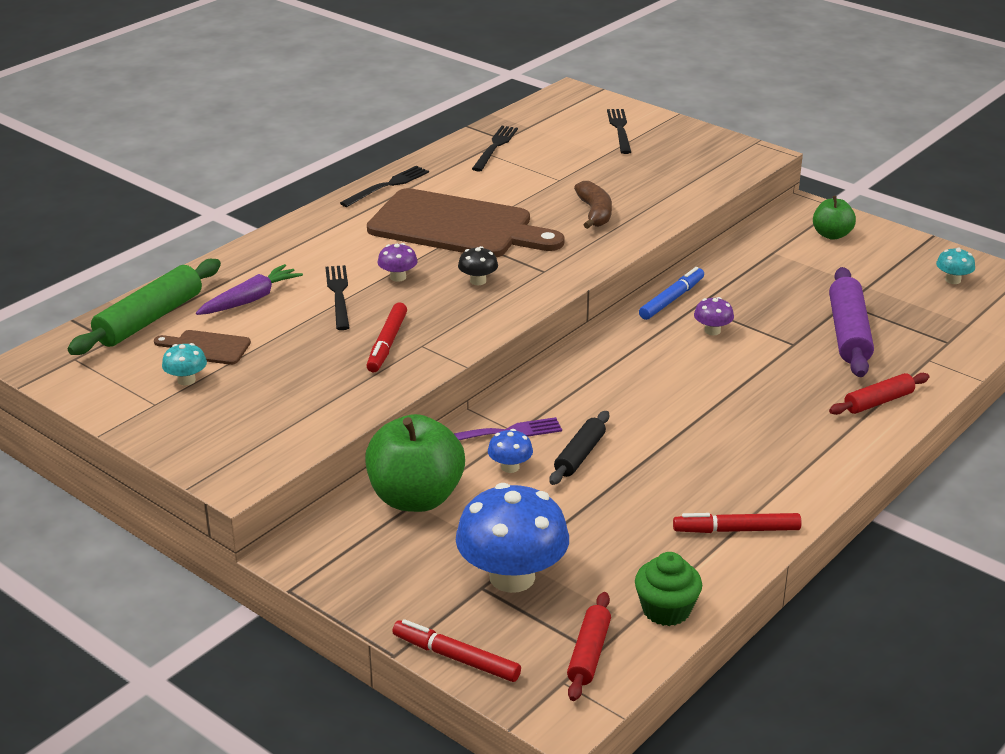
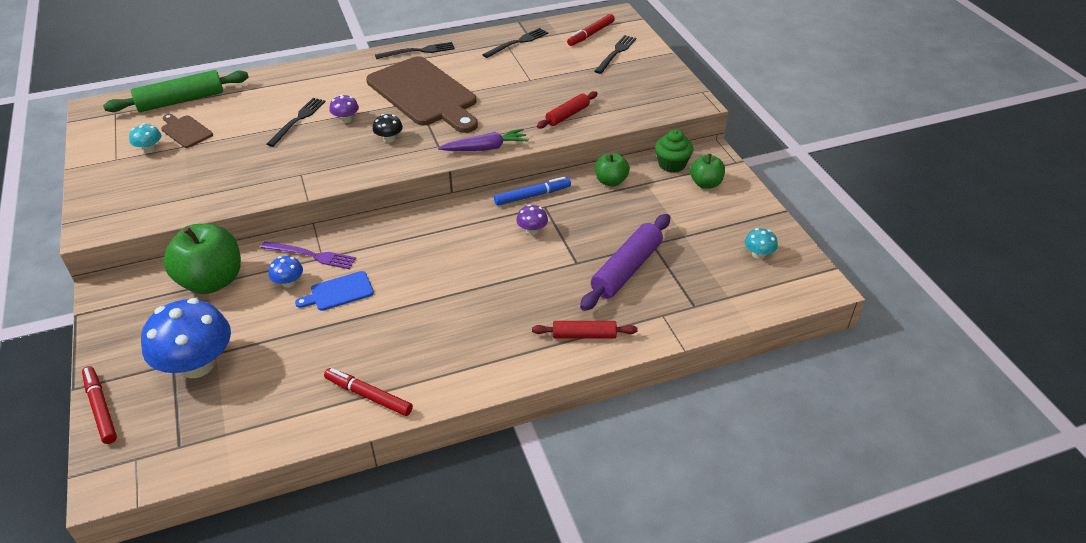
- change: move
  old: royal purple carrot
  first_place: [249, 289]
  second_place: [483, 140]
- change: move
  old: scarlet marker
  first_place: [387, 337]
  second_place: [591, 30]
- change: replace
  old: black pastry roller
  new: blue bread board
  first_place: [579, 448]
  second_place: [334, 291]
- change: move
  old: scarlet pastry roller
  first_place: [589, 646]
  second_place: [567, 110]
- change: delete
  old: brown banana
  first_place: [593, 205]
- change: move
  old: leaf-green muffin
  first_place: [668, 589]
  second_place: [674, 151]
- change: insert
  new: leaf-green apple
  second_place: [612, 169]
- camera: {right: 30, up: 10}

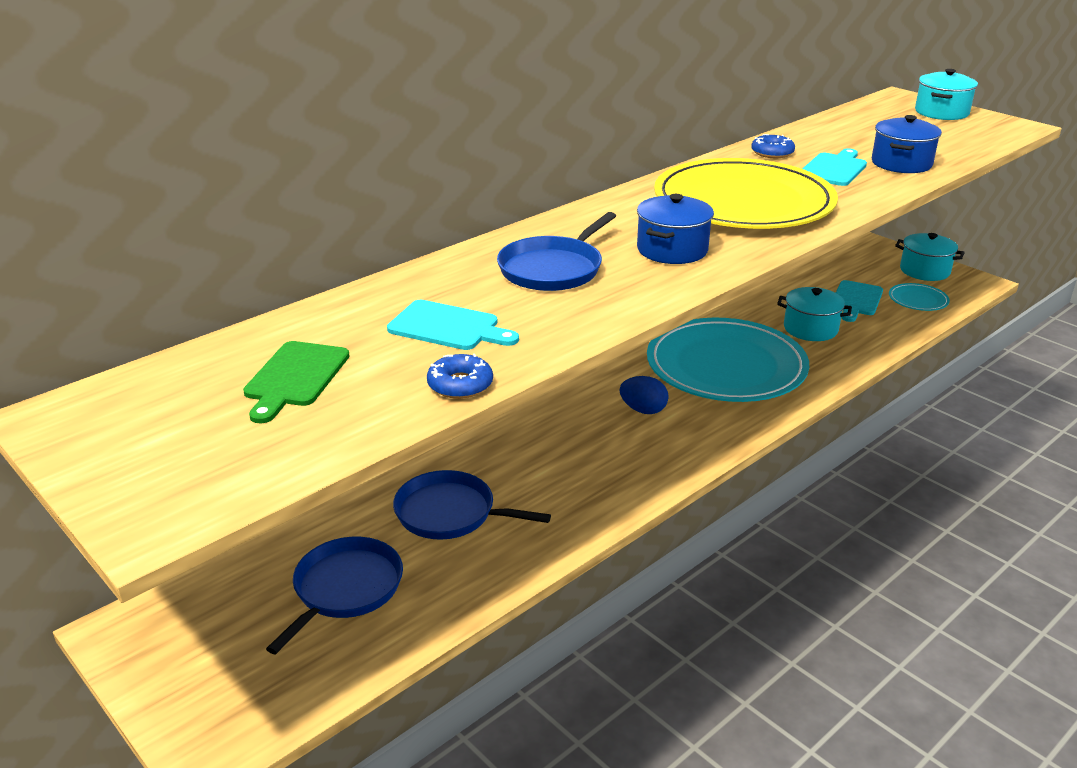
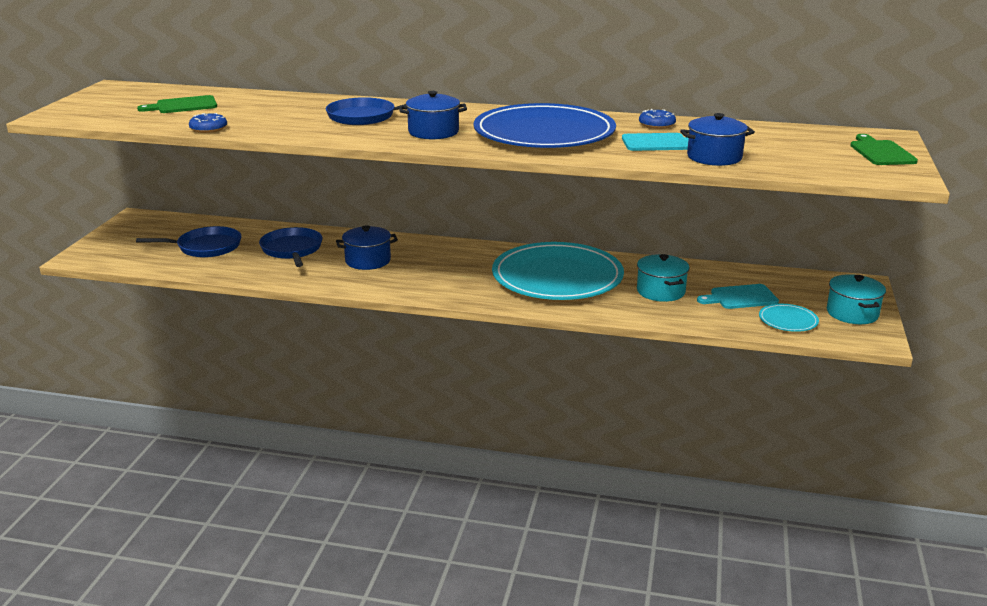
- change: delete
  old: aqua bread board
  first_place: [453, 325]
- change: delete
  old: blue egg shape
  first_place: [644, 395]
- change: recolor
  old: golden plate
  new: blue plate
  first_place: [746, 193]
  second_place: [545, 125]
- change: replace
  old: aqua pot
  new: leaf-green bread board
  first_place: [946, 94]
  second_place: [884, 149]
- change: insert
  new: blue pot
  second_place: [367, 247]
- camera: {right: 55, up: -5}

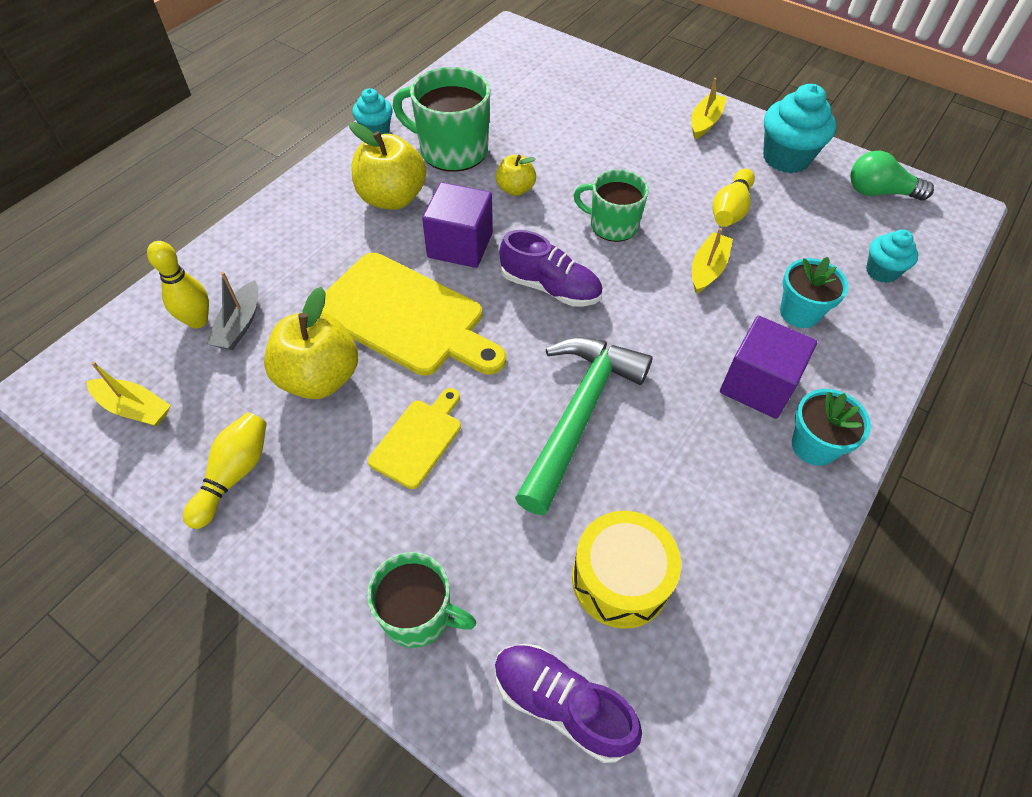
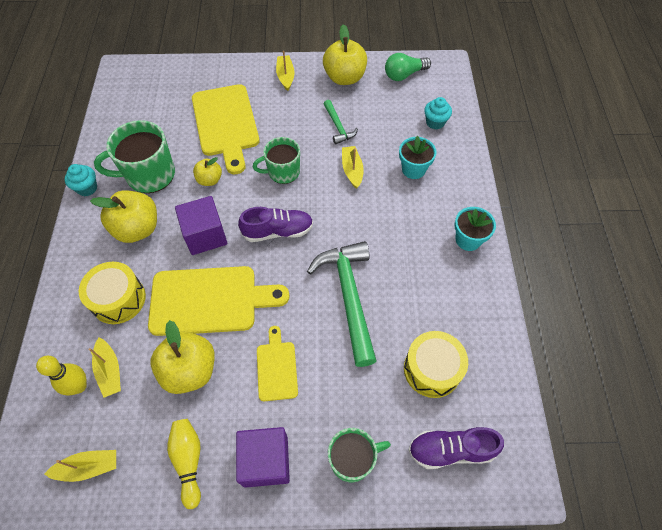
- change: recolor
  old: grey sailboat
  new: golden sailboat
  first_place: [232, 311]
  second_place: [104, 367]
- change: replace
  old: golden bowling pin
  new: leaf-green hammer
  first_place: [734, 197]
  second_place: [341, 122]
- change: move
  old: royal purple solid cube
  first_place: [768, 367]
  second_place: [263, 457]
- change: replace
  old: aqua muffin
  new: golden apple
  first_place: [799, 128]
  second_place: [345, 54]
- change: insert
  new: golden toy drum
  second_place: [112, 293]
- change: insert
  new: golden bread board
  second_place: [225, 129]
- camera: {right: -35, up: 5}

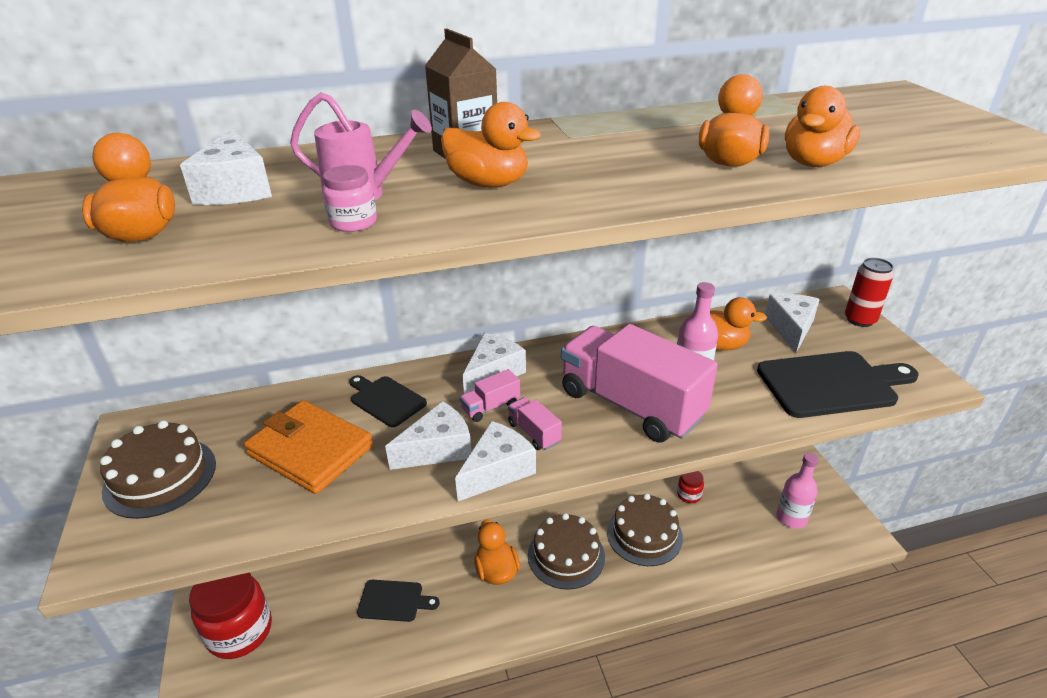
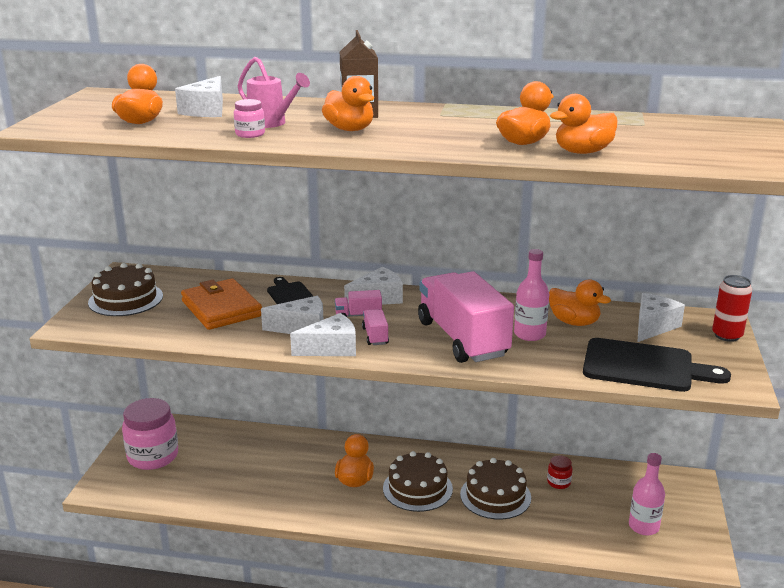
- change: recolor
  old: scarlet jam jar
  new: rose-pink jam jar
  first_place: [230, 616]
  second_place: [150, 434]
- change: delete
  old: black bread board
  first_place: [398, 601]
- camera: {right: 25, up: -10}

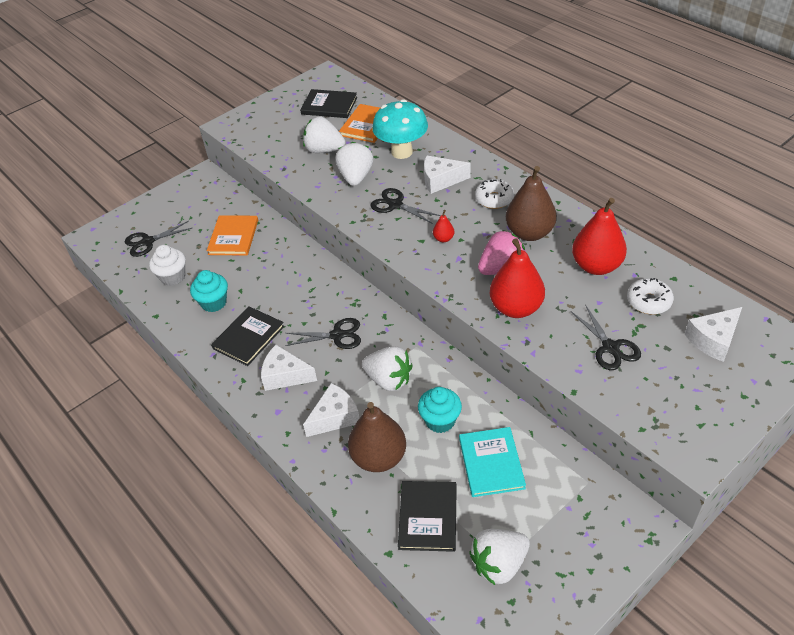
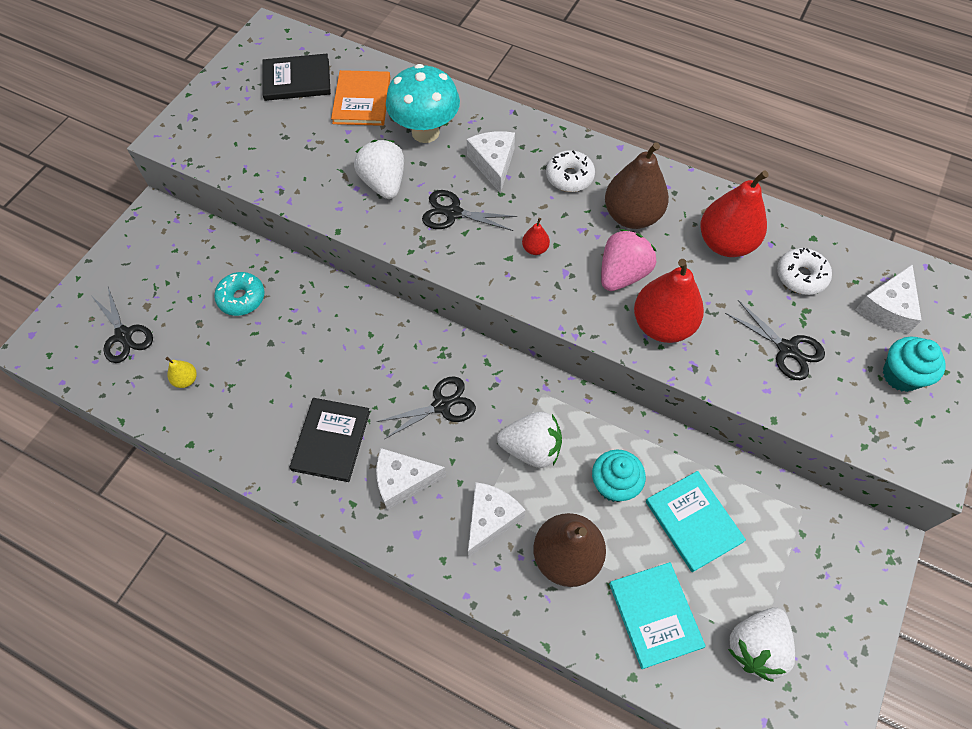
- change: rotate
  old: black pair of scissors
  first_place: [158, 239]
  second_place: [122, 325]
  degrees: -75
- change: replace
  old: snow-white muffin
  new: golden toy pear
  first_place: [167, 265]
  second_place: [181, 372]
- change: move
  old: aqua muffin
  first_place: [209, 291]
  second_place: [914, 364]
- change: replace
  old: orange-coloured book
  new: aqua doughnut
  first_place: [232, 235]
  second_place: [239, 294]
- change: delete
  old: snow-white toy strawberry
  first_place: [324, 135]
- change: recolor
  old: black book
  new: aqua book
  first_place: [427, 516]
  second_place: [657, 615]
- change: rotate
  old: snow-white piece of cheese
  first_place: [447, 175]
  second_place: [491, 162]
  degrees: 105
- camera: {right: -25, up: 15}

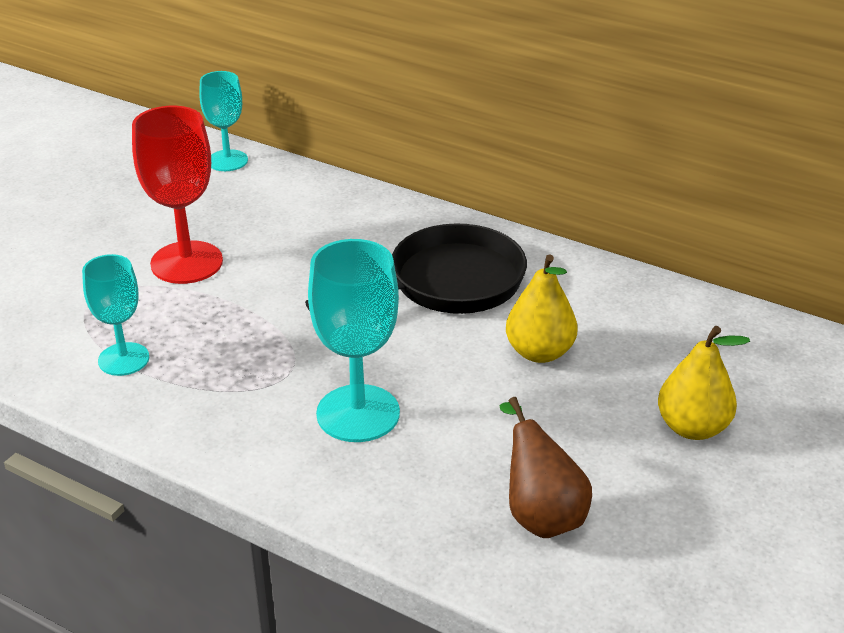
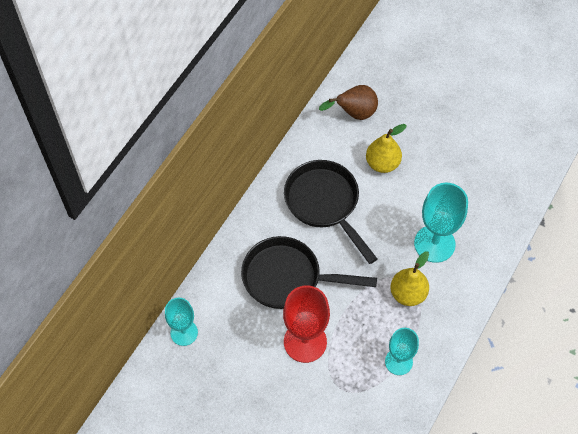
- change: move
  old: brown toy pear
  first_place: [545, 467]
  second_place: [348, 102]
- change: move
  old: golden toy pear
  first_place: [704, 383]
  second_place: [410, 279]
- change: insert
  new: black skillet
  second_place: [309, 272]
- camera: {right: -90, up: 25}

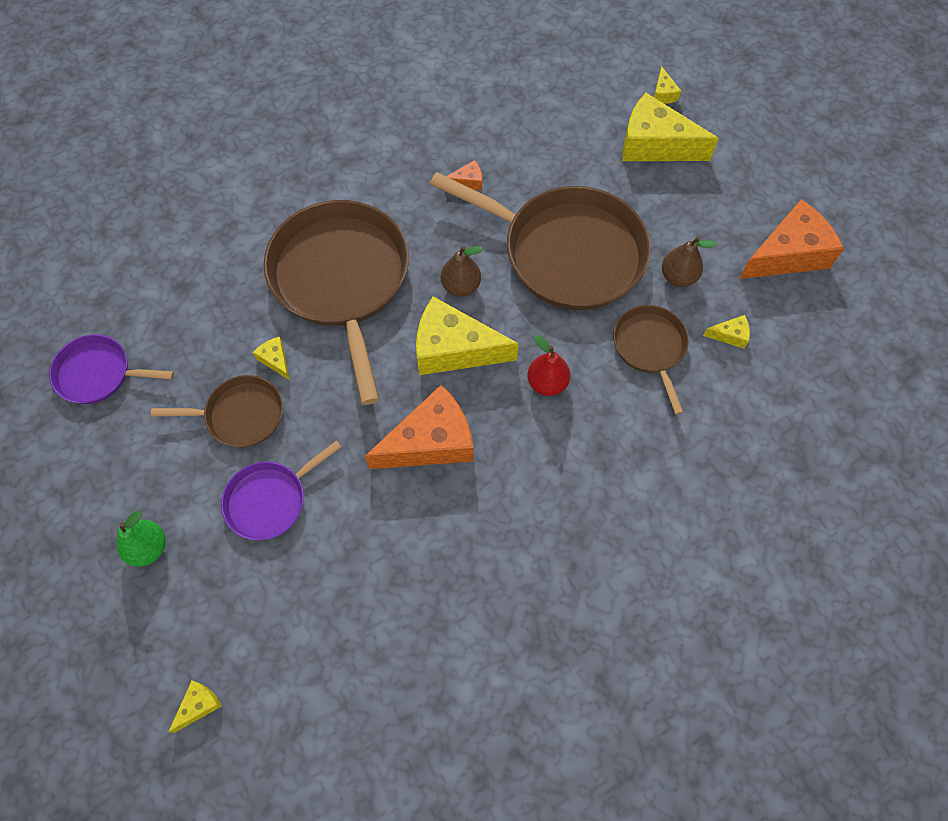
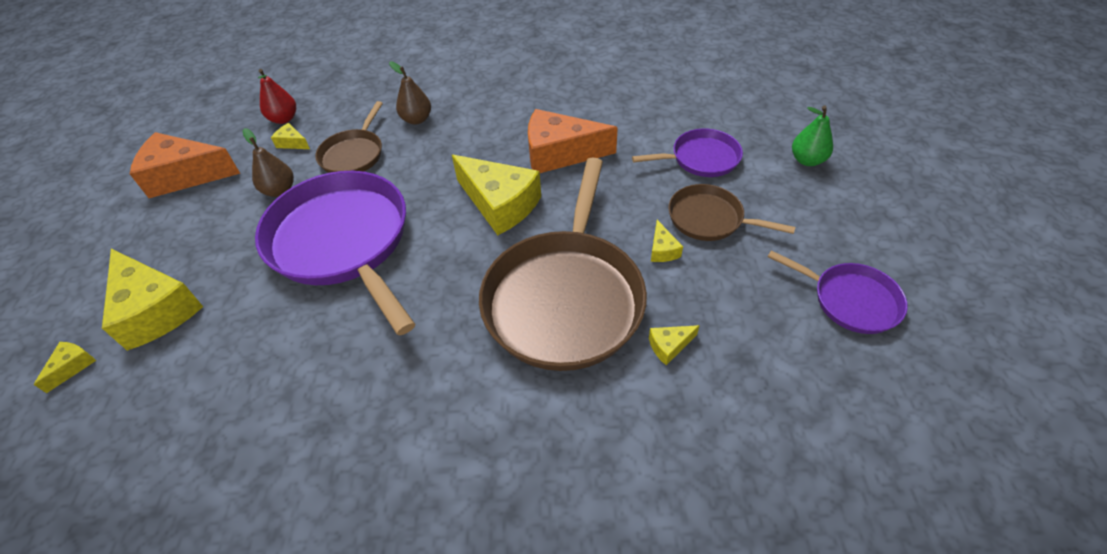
- change: move
  old: golden piece of cheese
  first_place: [195, 707]
  second_place: [674, 345]
- change: recolor
  old: brown skillet
  new: royal purple skillet
  first_place: [540, 241]
  second_place: [335, 253]
- change: move
  old: brown toy pear
  first_place: [462, 271]
  second_place: [410, 93]
- change: delete
  old: orange-coloured piece of cheese
  first_place: [464, 175]
- change: move
  old: scarlet toy pear
  first_place: [549, 365]
  second_place: [277, 96]
- camera: {right: -150, up: -15}

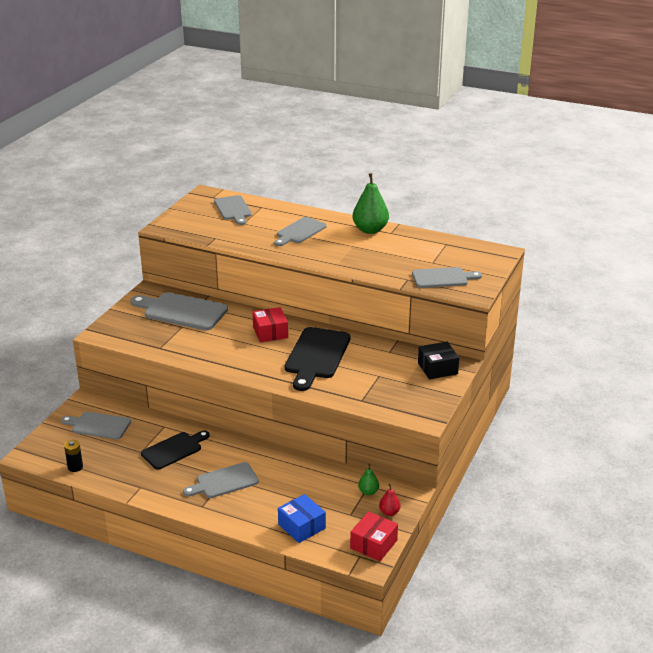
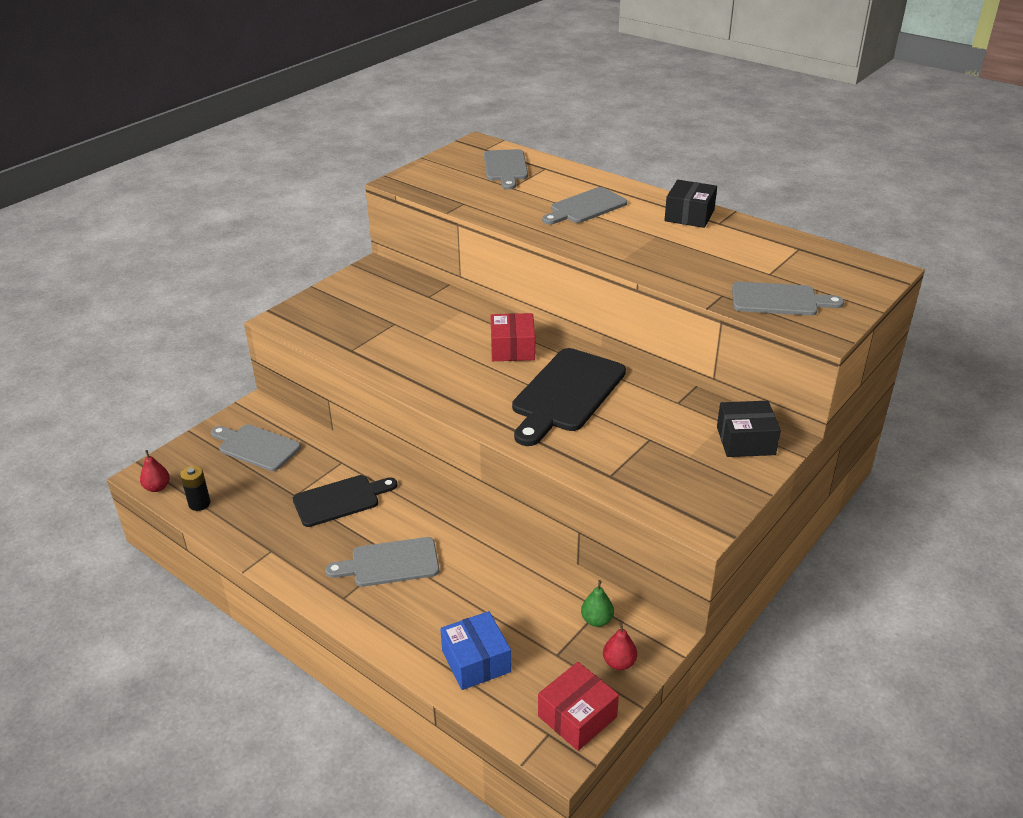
- change: delete
  old: grey bread board
  first_place: [179, 311]
- change: replace
  old: leaf-green toy pear
  new: black package
  first_place: [371, 203]
  second_place: [690, 204]
- change: insert
  new: scarlet toy pear
  second_place: [155, 471]
- camera: {right: 15, up: 5}

